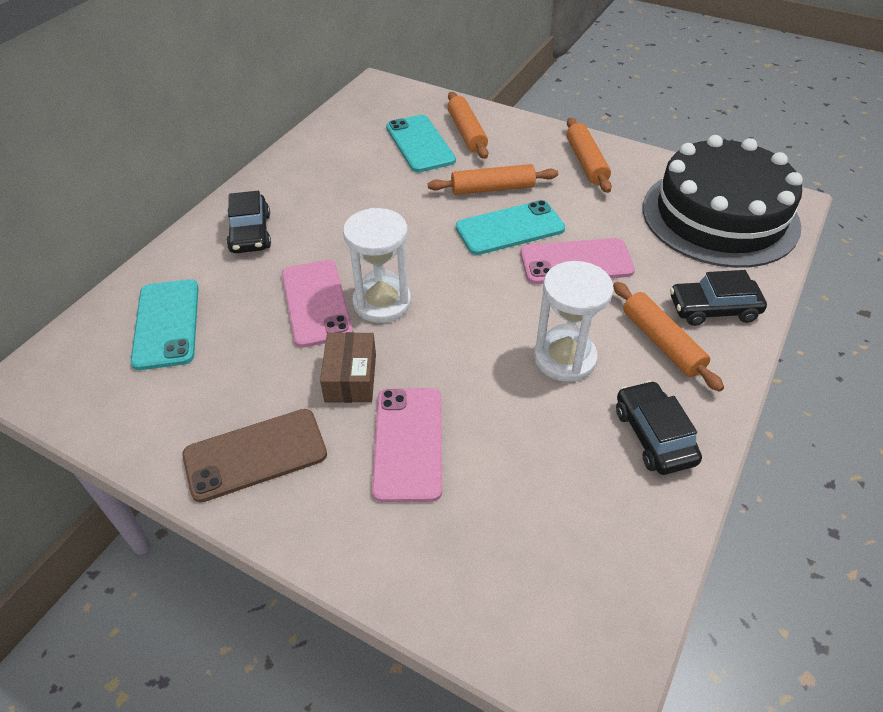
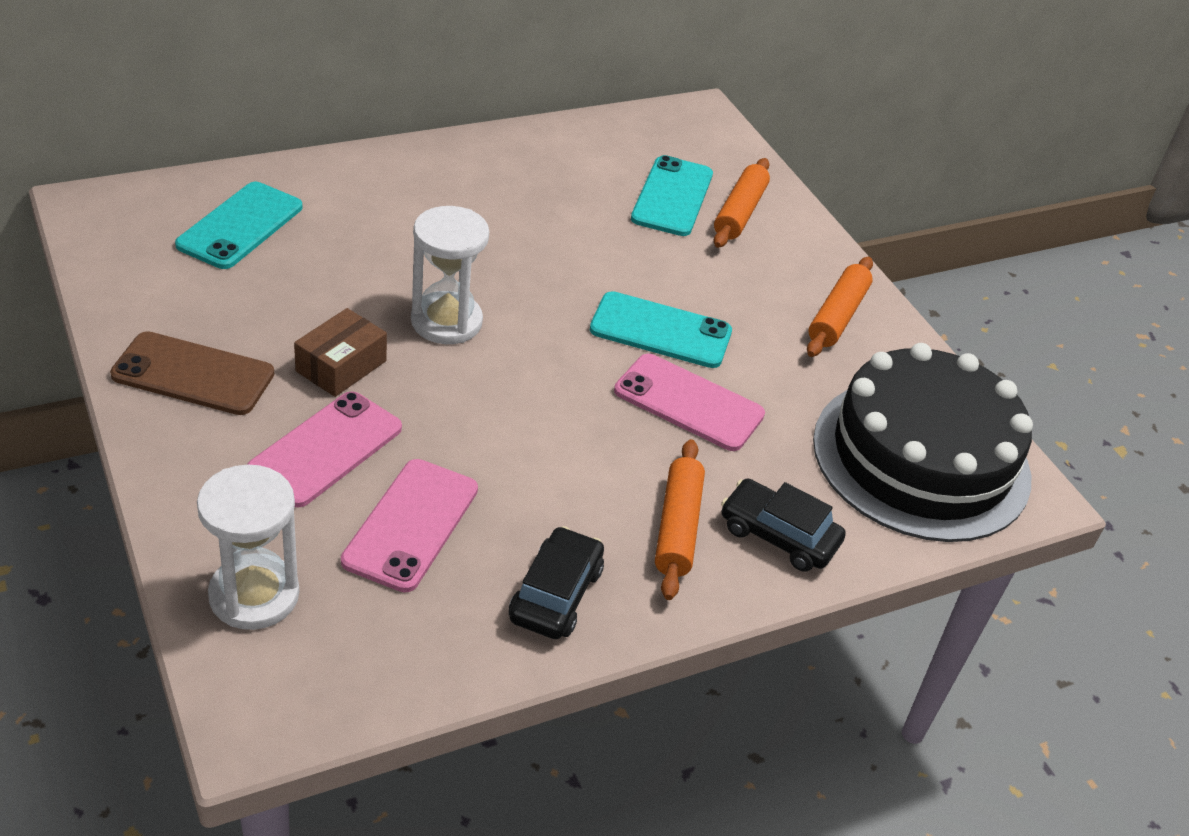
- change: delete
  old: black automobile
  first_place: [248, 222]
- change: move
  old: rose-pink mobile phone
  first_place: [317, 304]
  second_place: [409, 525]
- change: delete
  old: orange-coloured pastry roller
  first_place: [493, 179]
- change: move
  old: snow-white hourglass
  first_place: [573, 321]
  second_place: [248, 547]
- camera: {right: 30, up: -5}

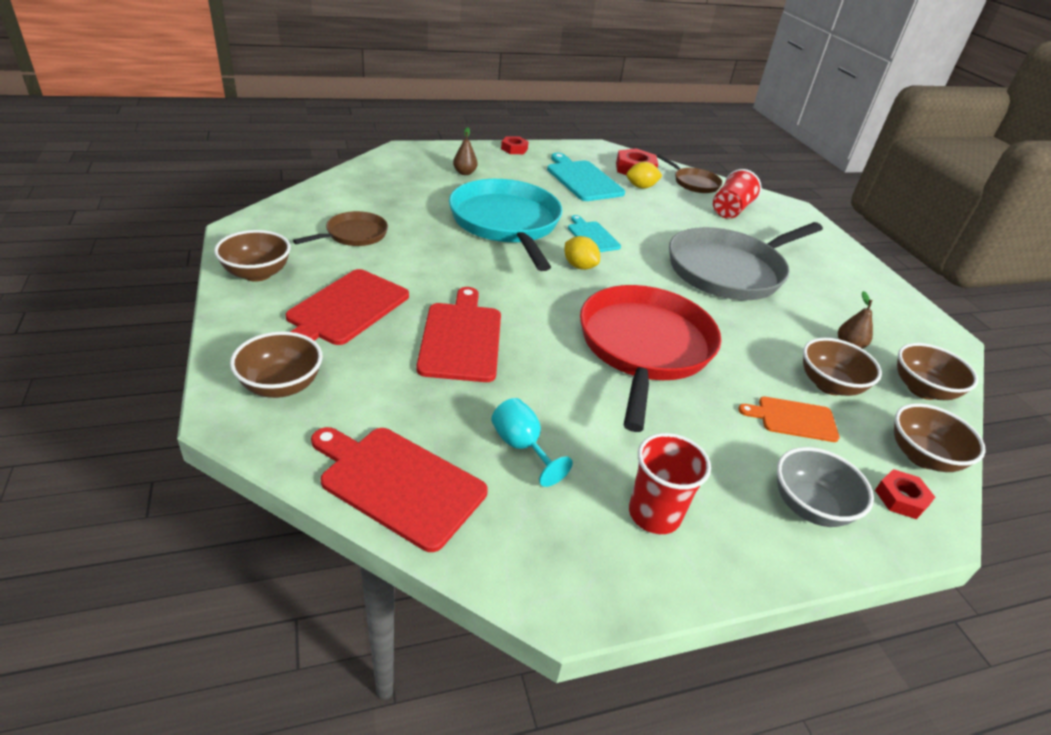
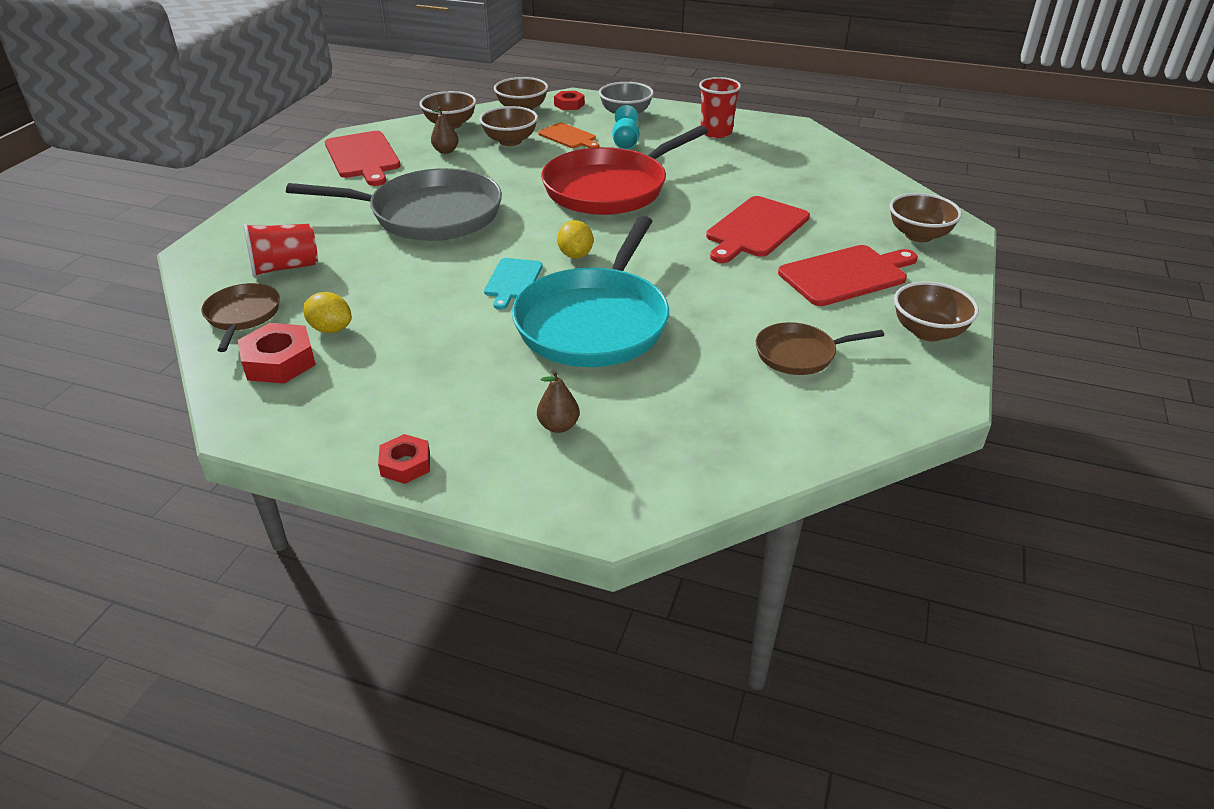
- change: move
  old: scarlet bread board
  first_place: [399, 489]
  second_place: [363, 158]
- change: move
  old: aqua chalice
  first_place: [532, 442]
  second_place: [626, 127]
- change: delete
  old: aqua bread board
  first_place: [586, 177]
- camera: {right: -140, up: 0}

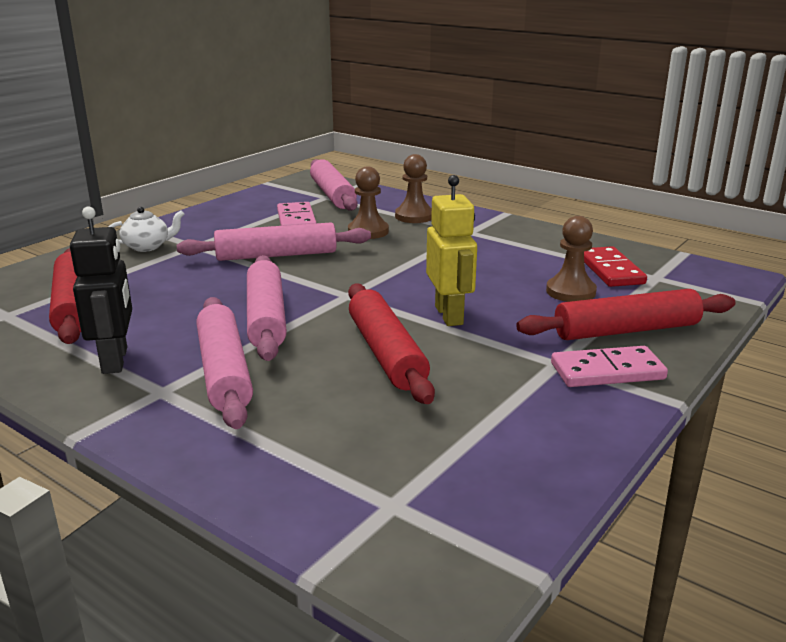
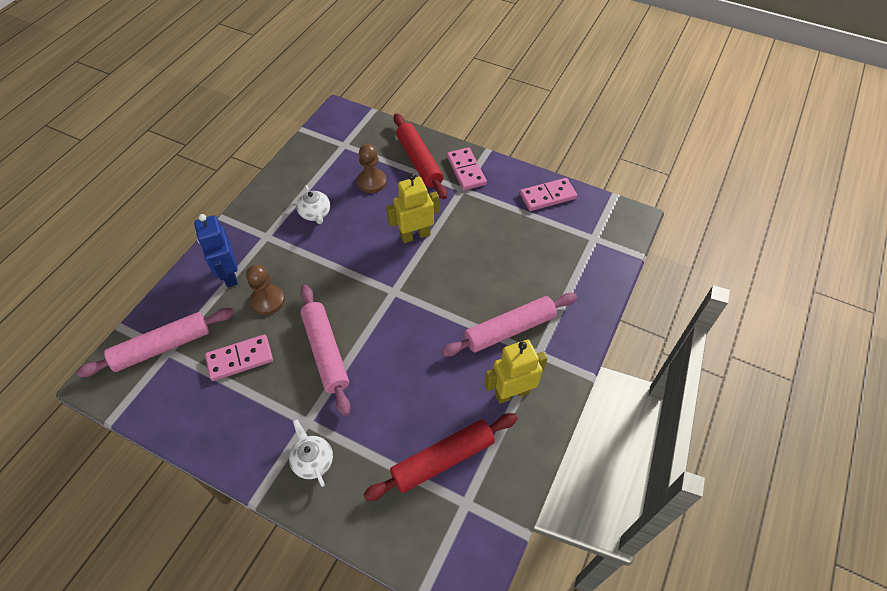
- change: recolor
  old: black robot figure
  new: golden robot figure
  first_place: [101, 290]
  second_place: [516, 372]
- change: delete
  old: rose-pink pastry roller
  first_place: [267, 308]
- change: delete
  old: scarlet pastry roller
  first_place: [391, 343]
- change: replace
  old: brown chess pawn
  new: blue robot figure
  first_place: [413, 188]
  second_place: [216, 250]
- change: delete
  old: scarlet domino piece
  first_place: [615, 266]
- change: insert
  new: snow-white china teapot
  second_place: [313, 204]
- change: insert
  new: rose-pink domino piece
  second_place: [548, 194]
- camera: {right: -100, up: 30}

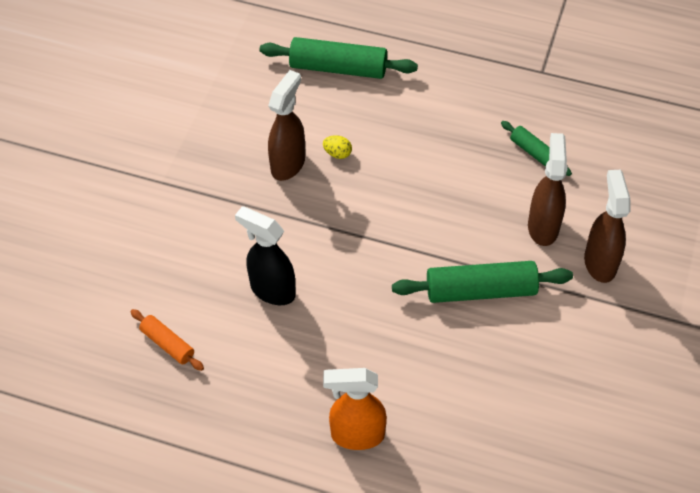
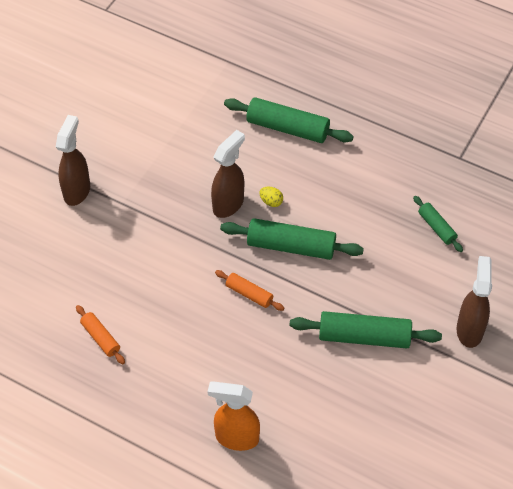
- change: delete
  old: black sprayer
  first_place: [265, 255]
- change: move
  old: brown sprayer
  first_place: [548, 189]
  second_place: [73, 160]
- change: insert
  new: orange-coloured pastry roller
  second_place: [249, 290]
- change: insert
  new: leaf-green pastry roller
  second_place: [292, 239]
- camera: {right: 10, up: 0}

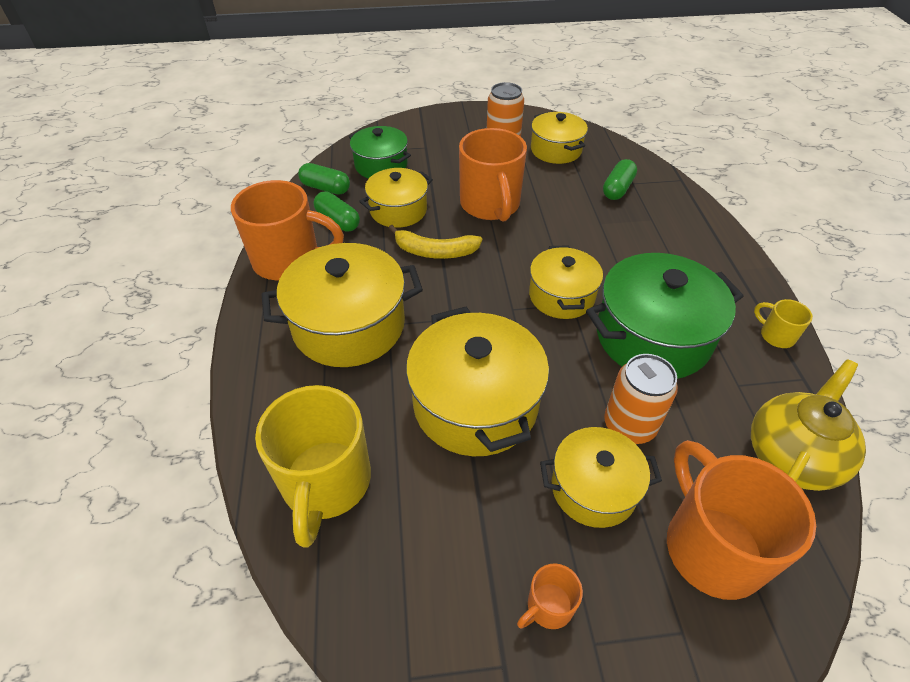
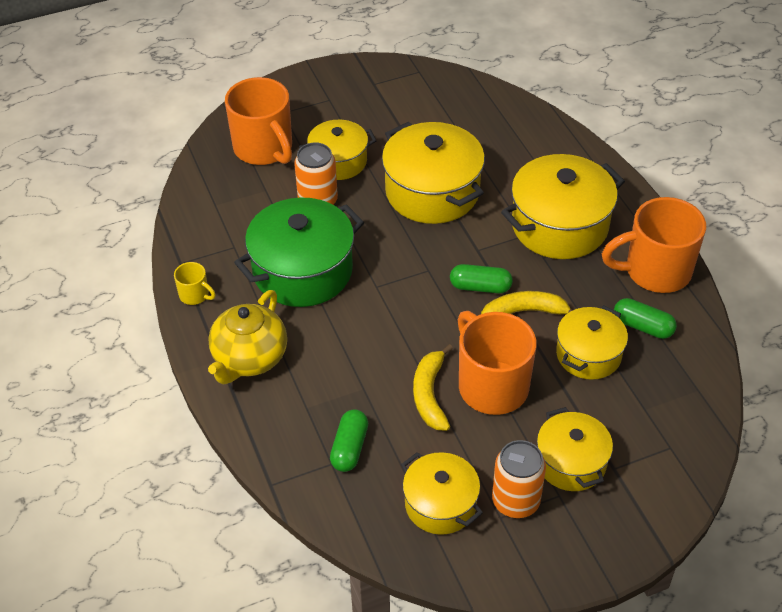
- change: delete
  old: golden tea mug
  first_place: [313, 466]
- change: move
  old: leaf-green pill shape
  first_place: [324, 179]
  second_place: [481, 278]
- change: delete
  old: leaf-green pot
  first_place: [380, 152]
- change: delete
  old: orange-coloured tea mug
  first_place: [550, 596]
- change: move
  old: golden pot
  first_place: [566, 282]
  second_place: [575, 449]
- change: move
  old: golden china teapot
  first_place: [808, 425]
  second_place: [247, 337]
- change: insert
  new: golden banana
  second_place: [433, 387]
- camera: {right: 165, up: 0}

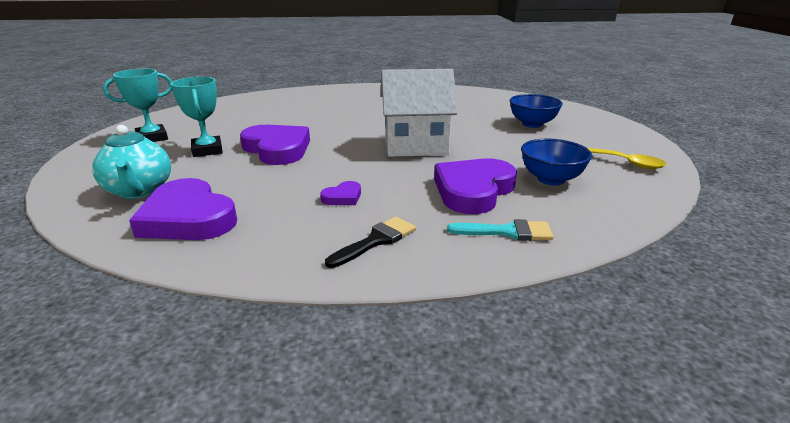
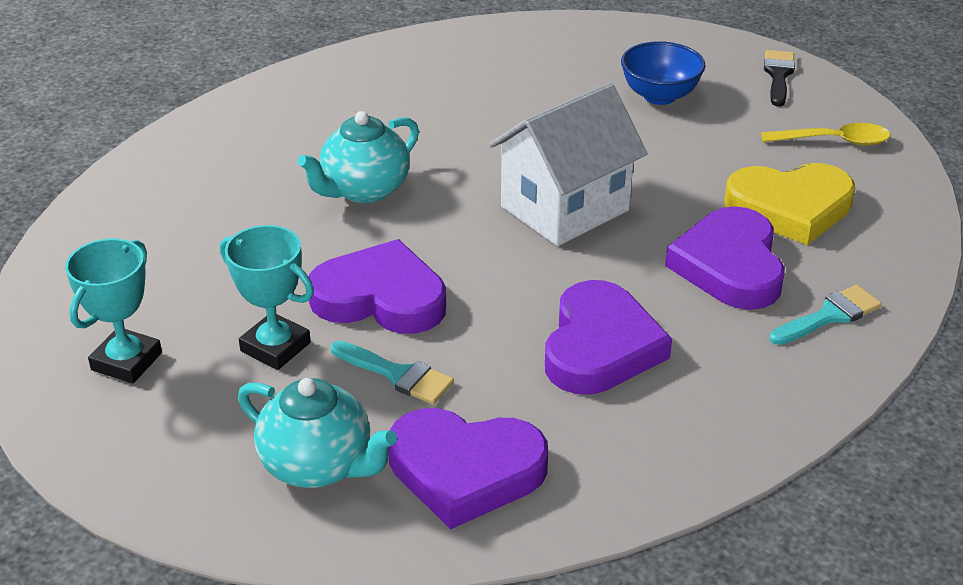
- change: resize
  old: royal purple love heart
  first_place: [340, 193]
  second_place: [608, 337]
  factor: 2.22
- change: move
  old: black paintbrush
  first_place: [370, 242]
  second_place: [779, 78]
- change: replace
  old: blue serving bowl
  new: golden love heart
  first_place: [556, 162]
  second_place: [790, 204]
- change: insert
  new: aqua china teapot
  second_place: [358, 157]
- change: insert
  new: aqua paintbrush
  second_place: [392, 372]
- camera: {right: -35, up: 10}

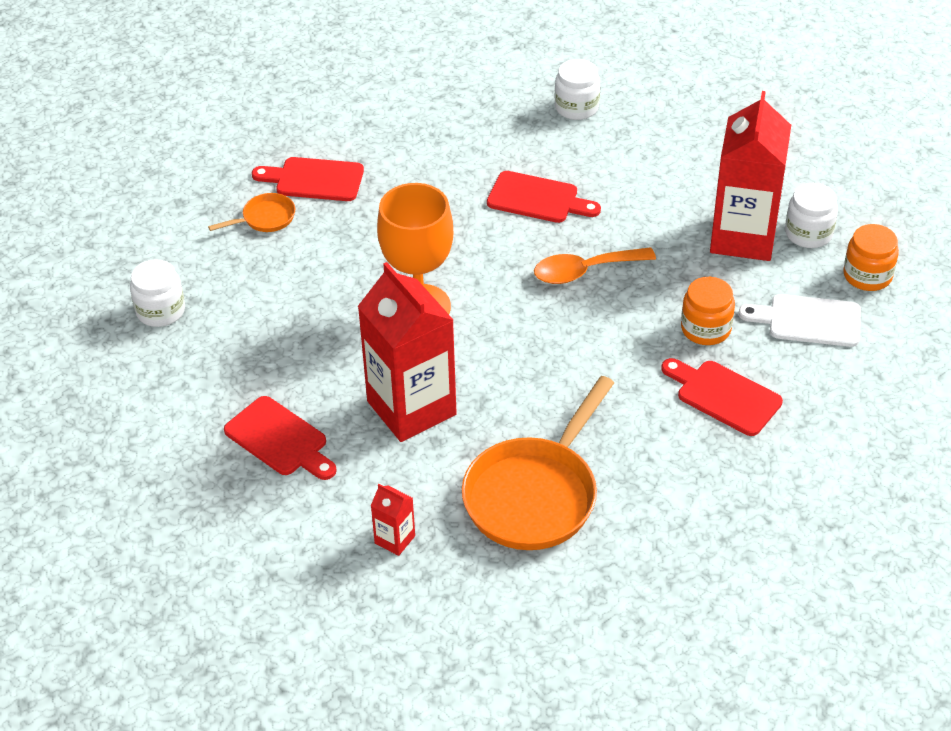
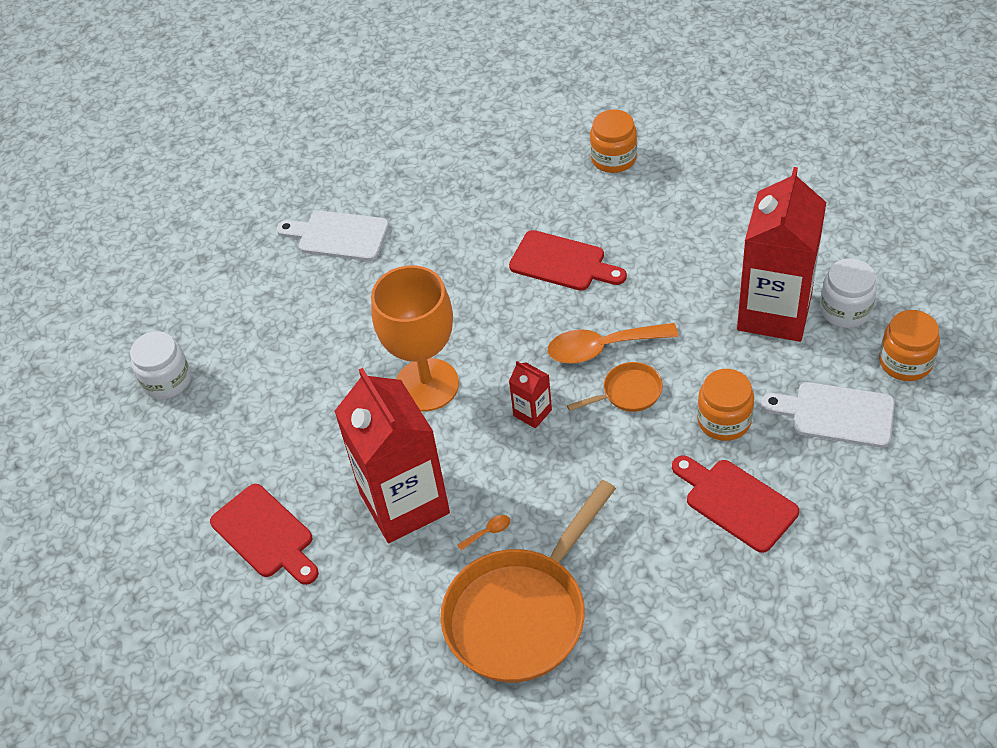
- change: move
  old: orange-coloured skillet
  first_place: [251, 212]
  second_place: [615, 387]
- change: recolor
  old: scarlet bread board
  new: snow-white bread board
  first_place: [308, 179]
  second_place: [332, 236]
- change: move
  old: scarlet carton
  first_place: [393, 520]
  second_place: [530, 395]
- change: recolor
  old: snow-white jam jar
  new: orange-coloured jam jar
  first_place: [577, 89]
  second_place: [613, 141]
- change: insert
  new: orange-coloured tablespoon
  second_place: [483, 533]
- camera: {right: 10, up: 5}

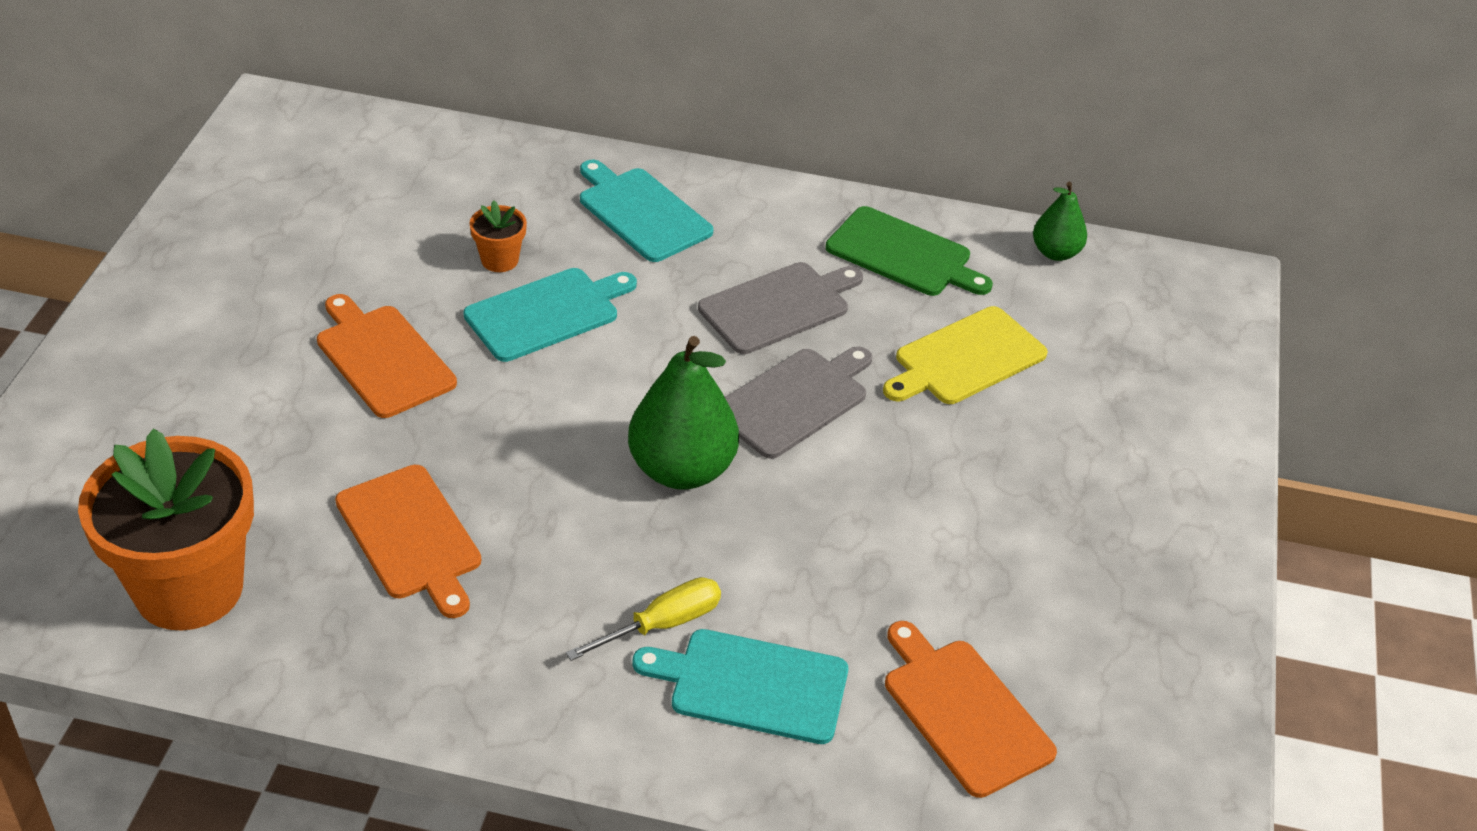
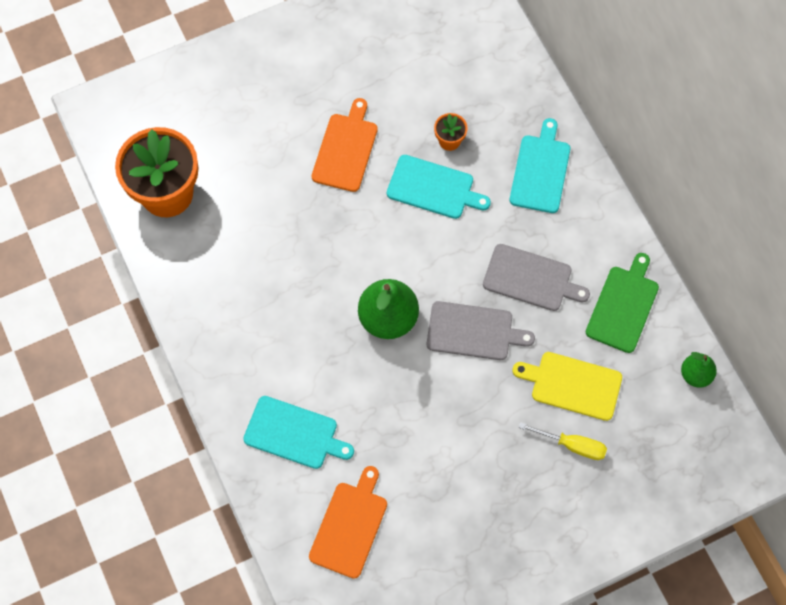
- change: delete
  old: orange-coloured bread board
  first_place: [408, 541]
- change: move
  old: golden screwdriver
  first_place: [643, 619]
  second_place: [563, 441]
- change: rotate
  old: aqua bread board
  first_place: [740, 686]
  second_place: [298, 432]
  degrees: 135
- change: rotate
  old: leaf-green bread board
  first_place: [909, 251]
  second_place: [622, 303]
  degrees: -150
- camera: {right: 55, up: 25}

